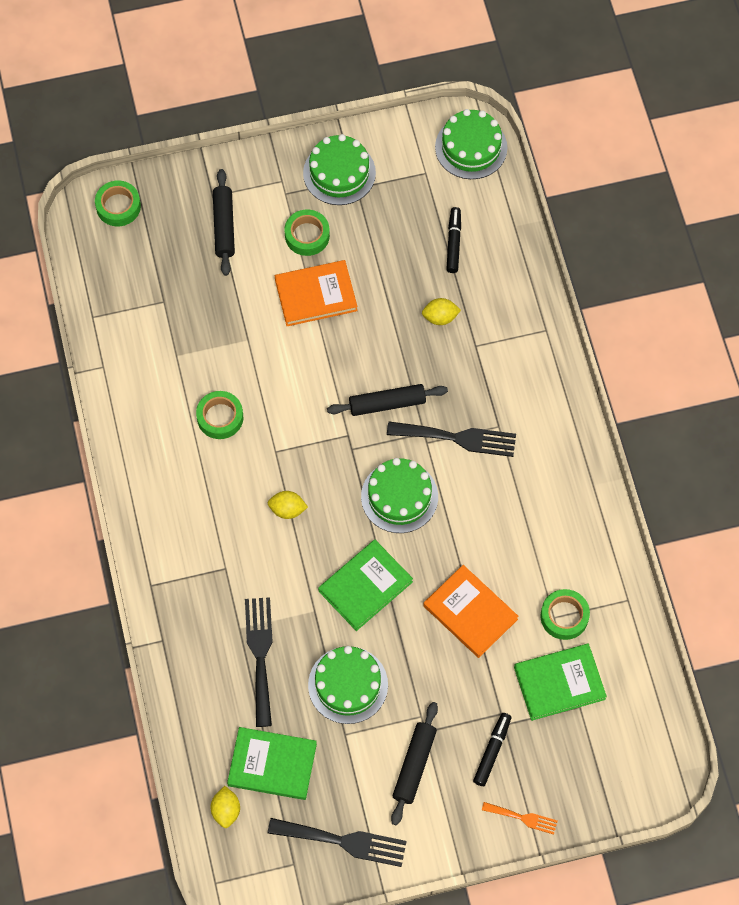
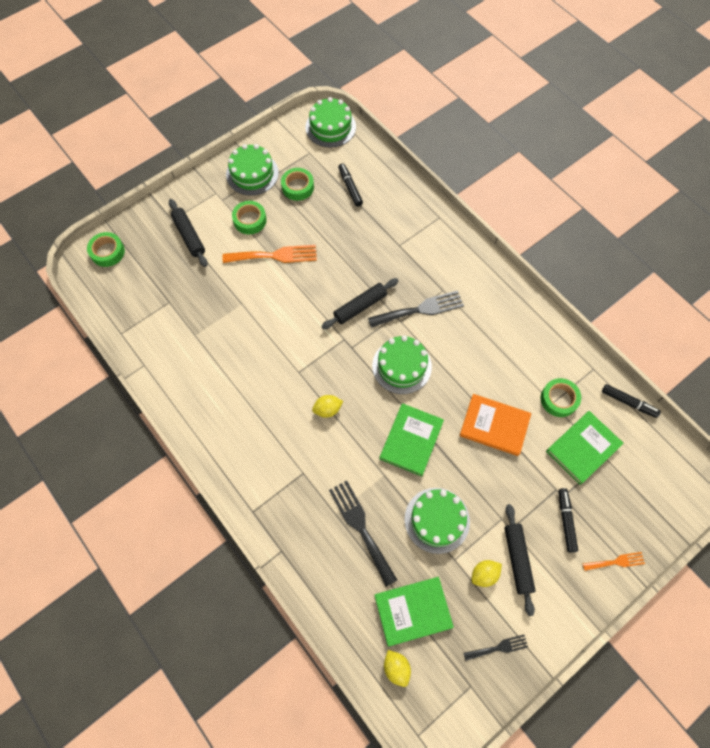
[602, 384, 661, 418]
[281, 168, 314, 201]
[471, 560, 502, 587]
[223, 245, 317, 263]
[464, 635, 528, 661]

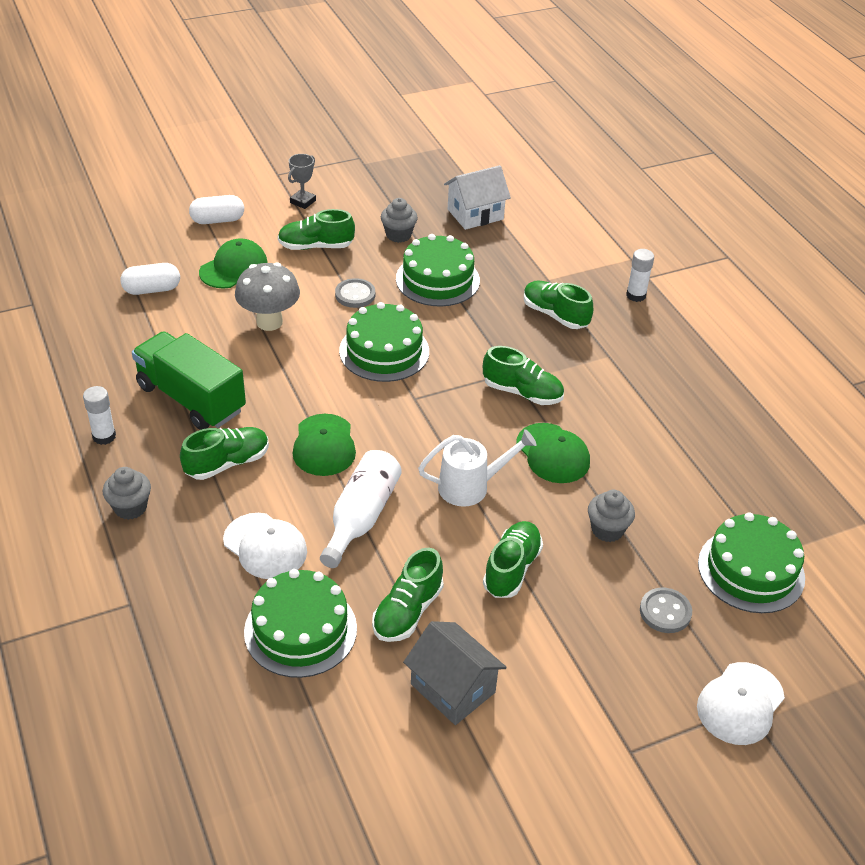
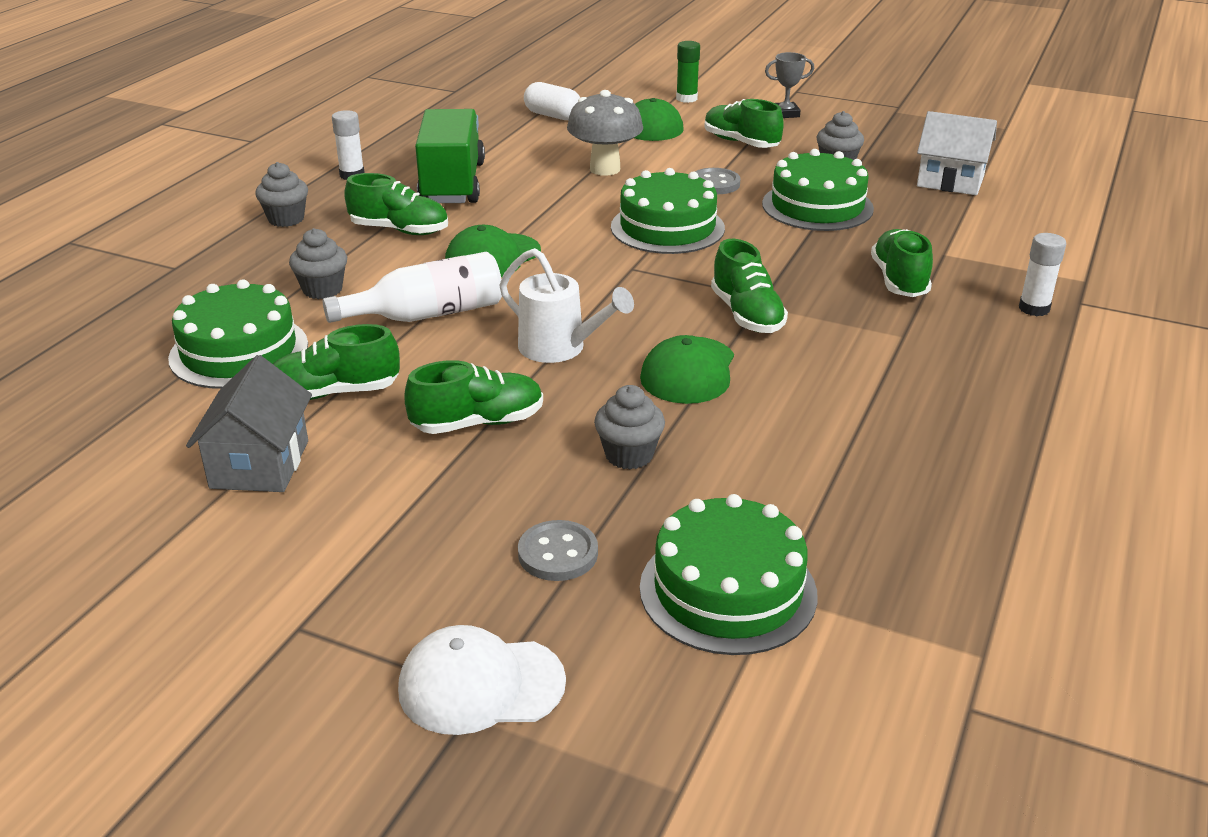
[676, 41, 700, 103]
[289, 228, 347, 299]

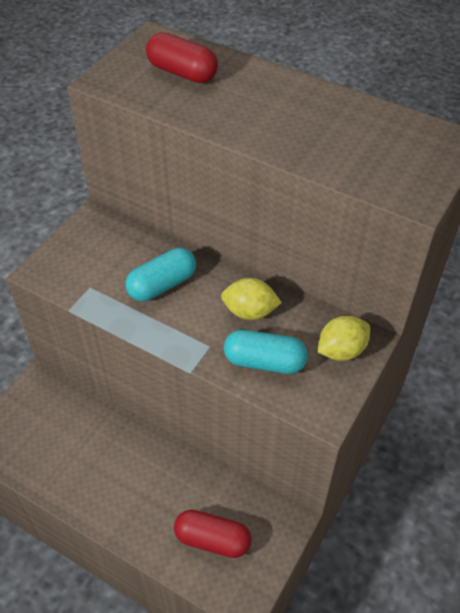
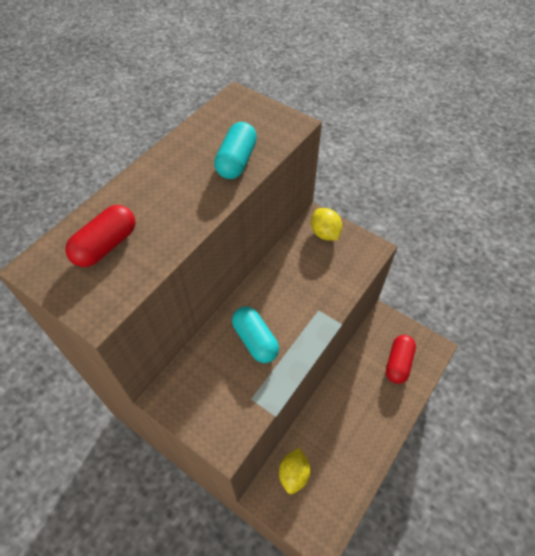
[279, 448, 310, 494]
[214, 122, 257, 179]

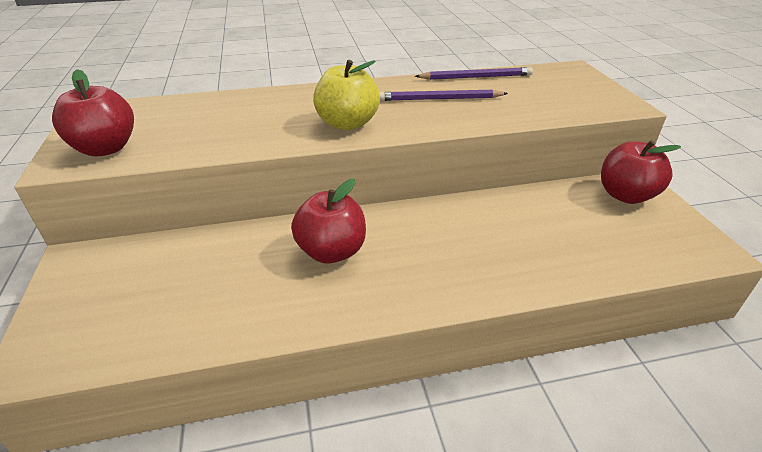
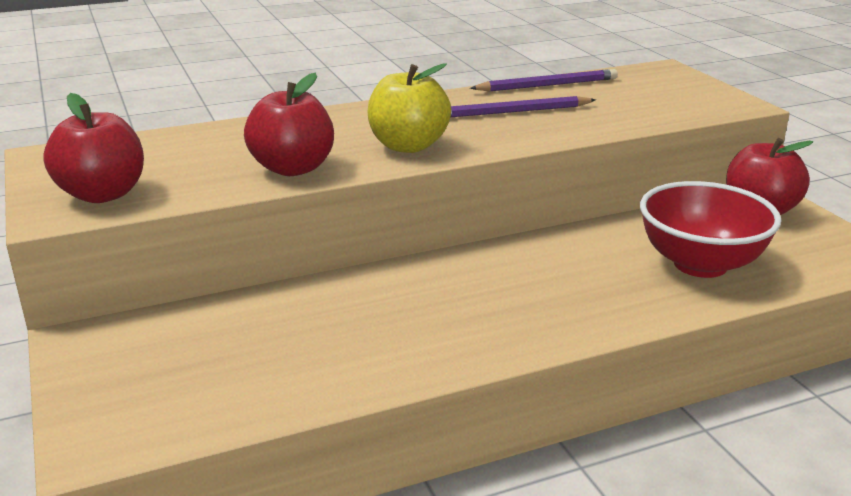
[640, 181, 781, 278]
[244, 72, 334, 176]

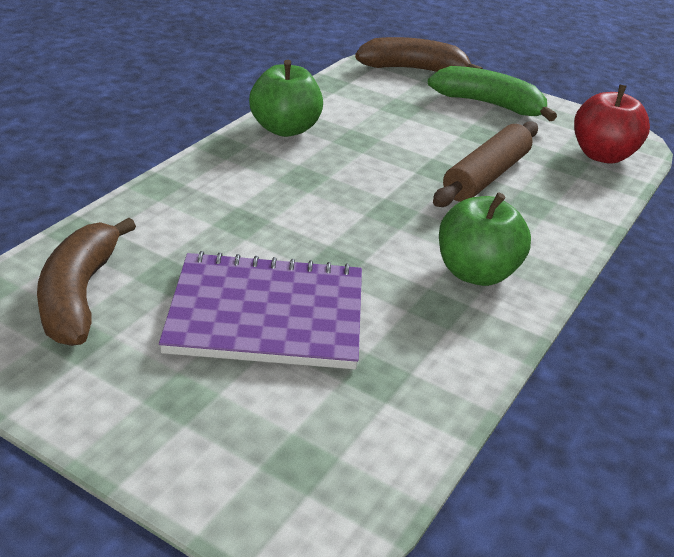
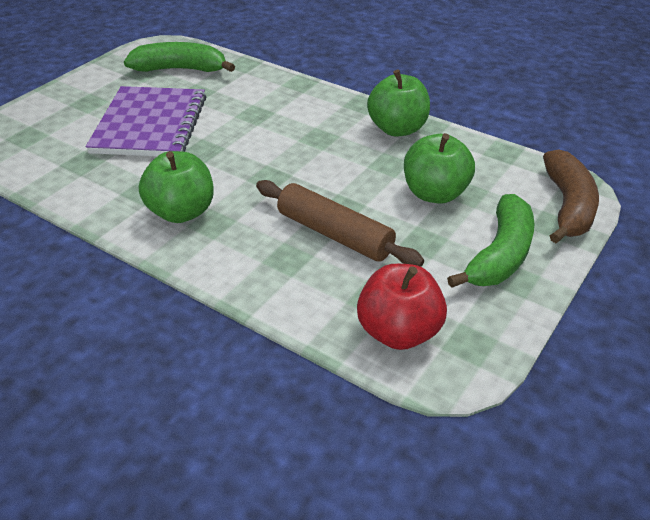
[404, 133, 475, 204]
[124, 42, 235, 72]

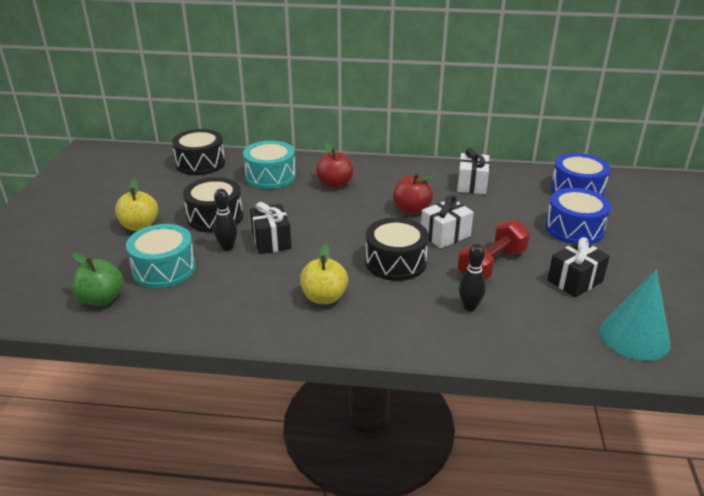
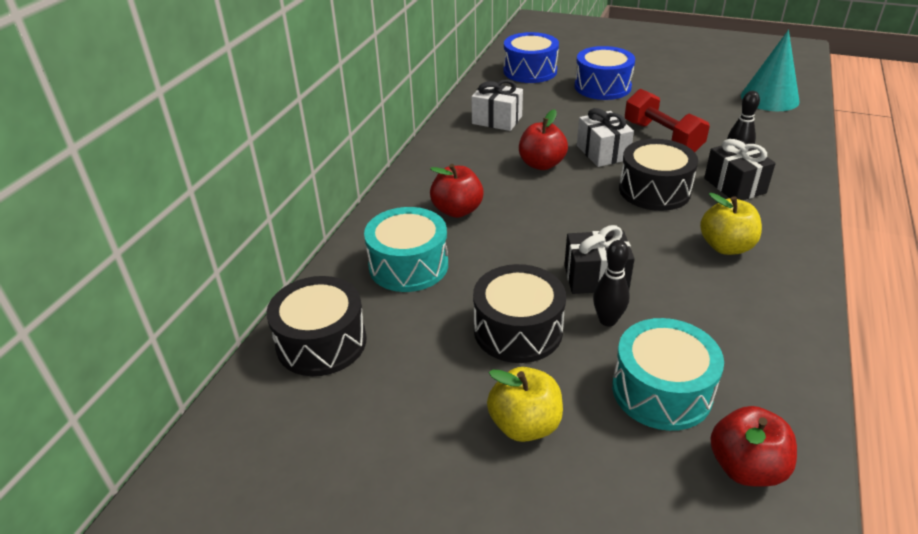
[704, 139, 776, 200]
[711, 406, 797, 487]

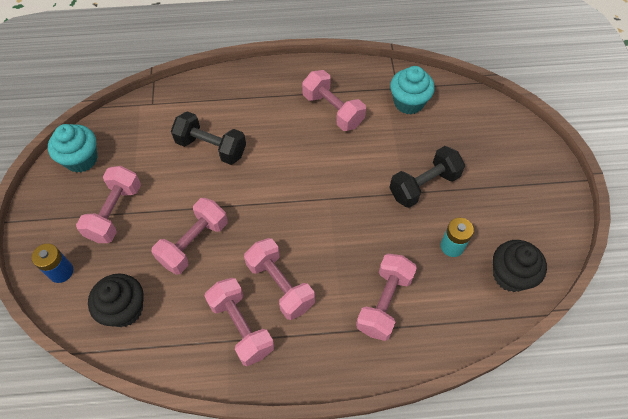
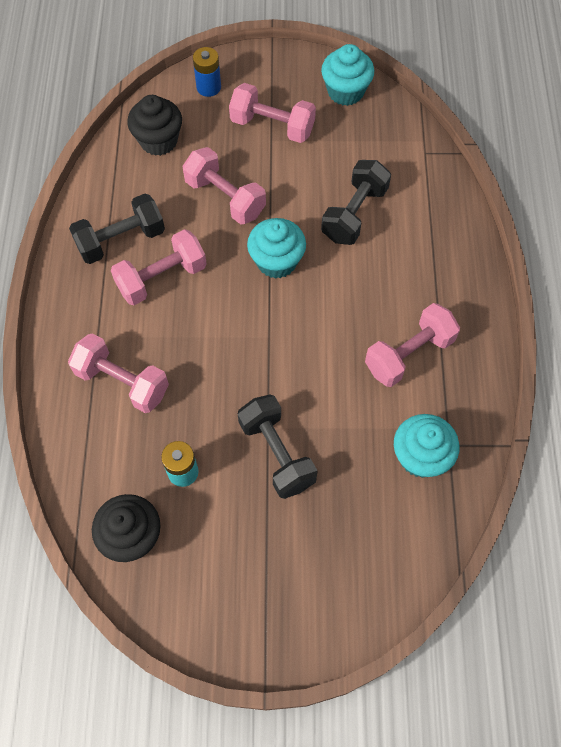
[247, 218, 306, 279]
[69, 194, 165, 264]

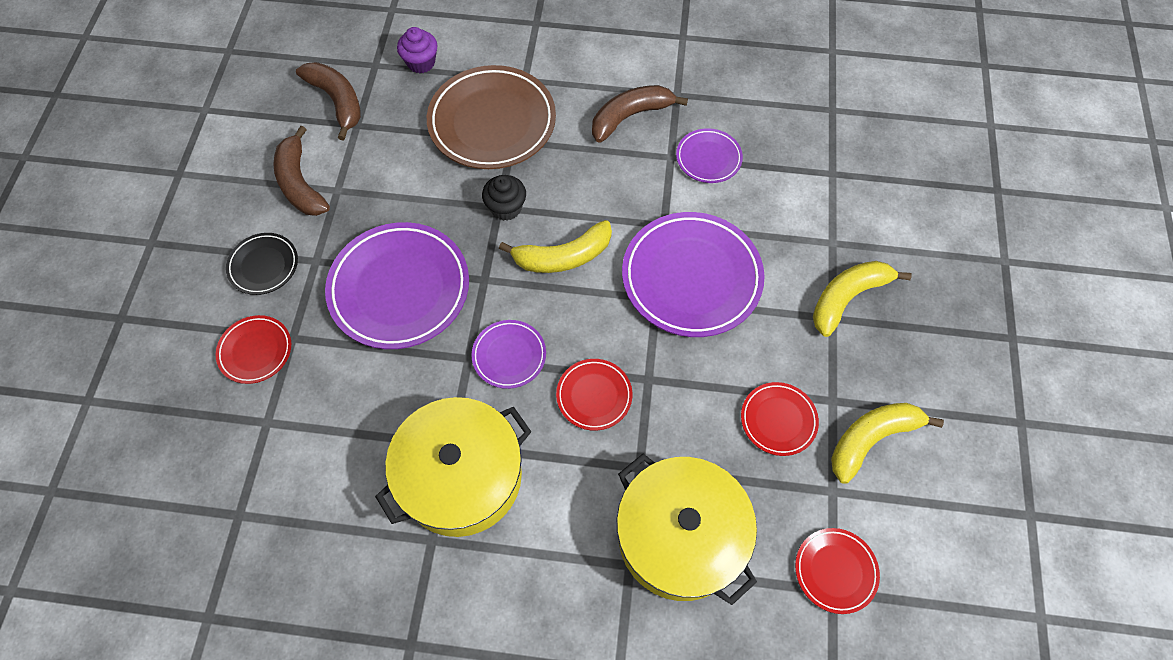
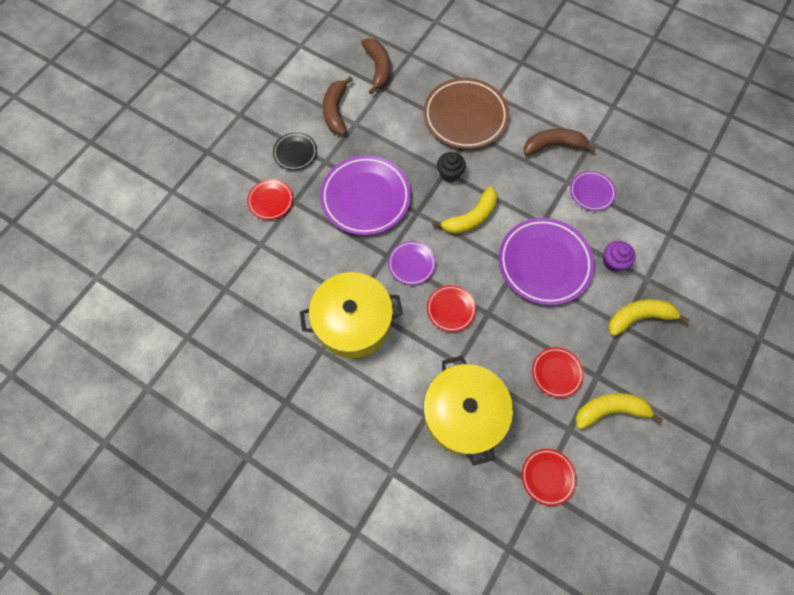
[603, 241, 636, 272]
[432, 186, 498, 234]

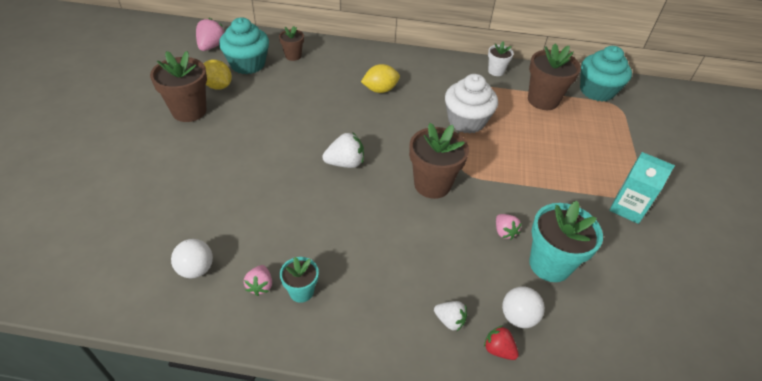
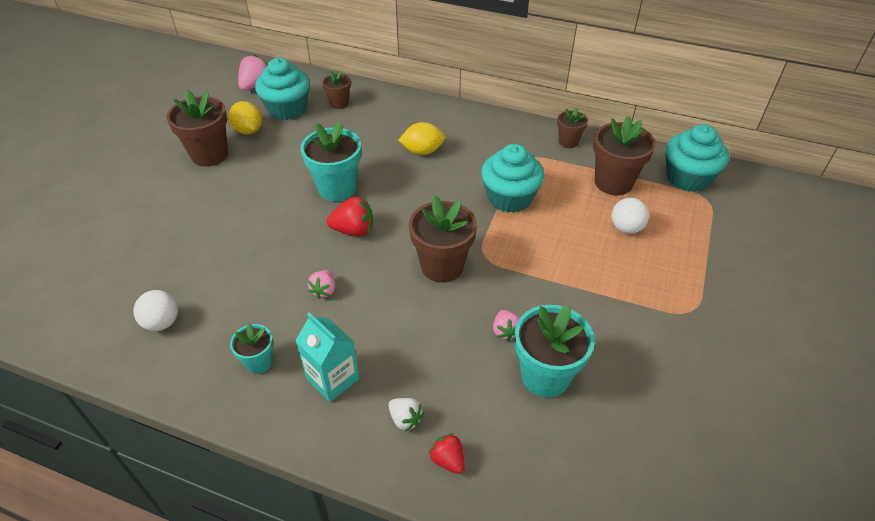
[300, 121, 361, 201]
[308, 270, 335, 299]
[612, 198, 649, 234]
[295, 313, 359, 402]
[327, 197, 373, 236]
[481, 144, 544, 213]
[557, 107, 588, 148]

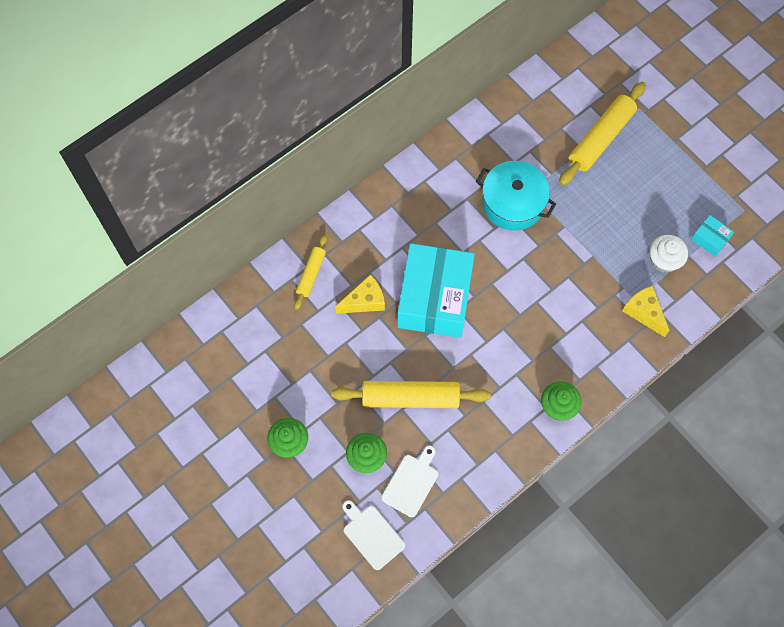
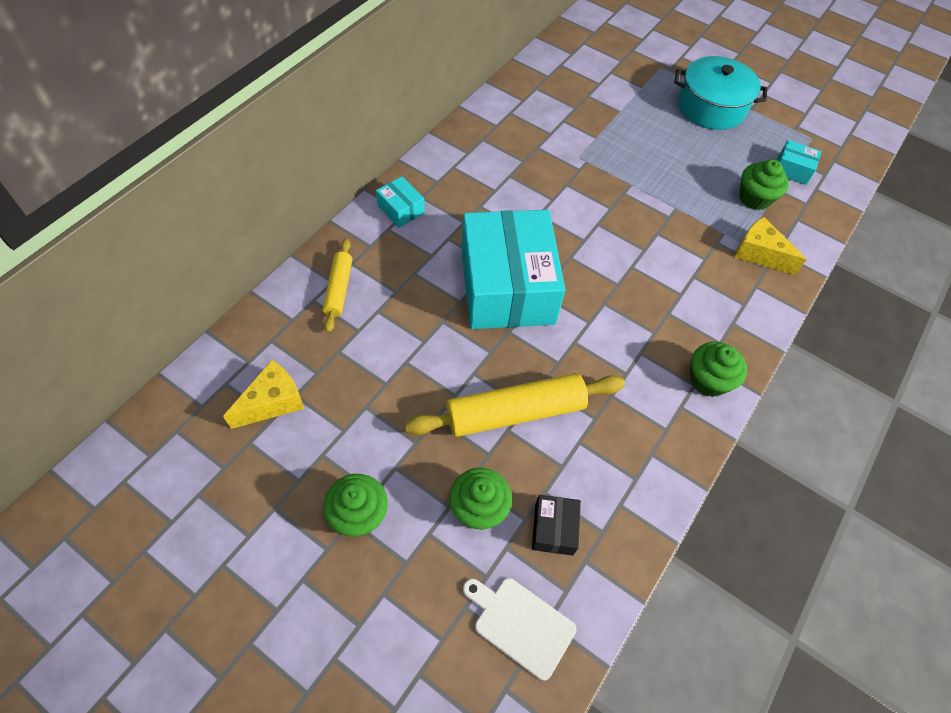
[559, 82, 646, 186] (first image)
[376, 176, 425, 228]
[223, 360, 304, 429]
[674, 56, 767, 130]
[532, 495, 581, 556]
[739, 159, 789, 210]

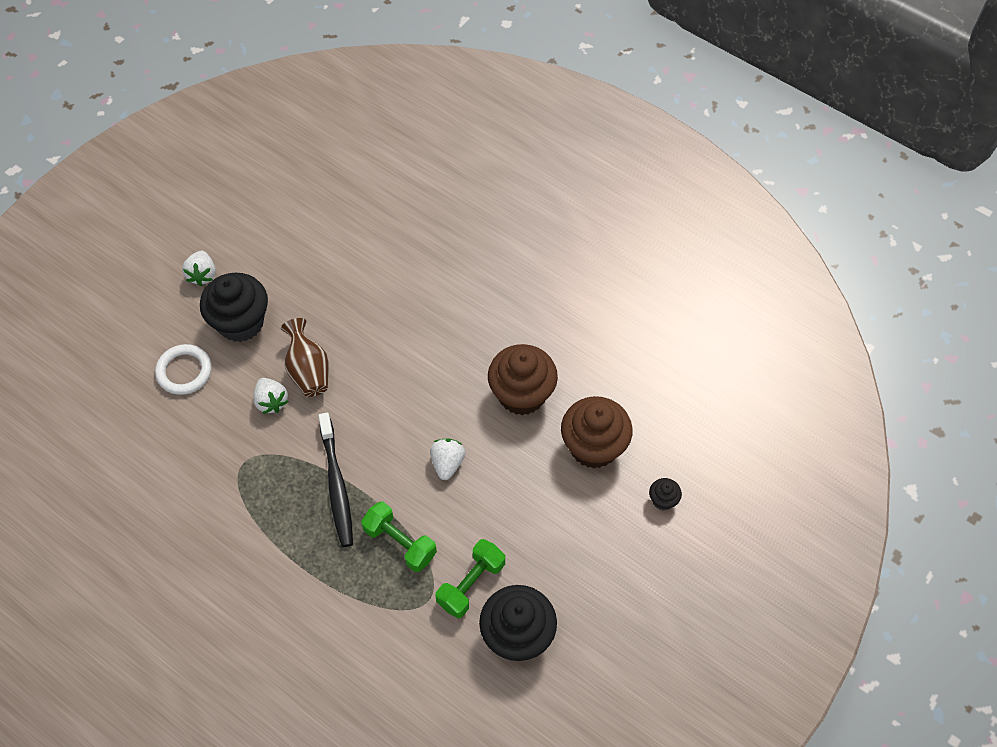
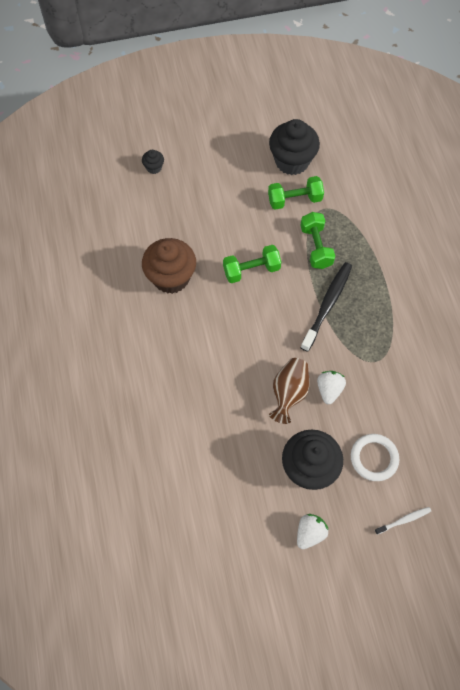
[561, 396, 633, 469] (first image)
[375, 507, 431, 534]
[223, 245, 281, 283]

